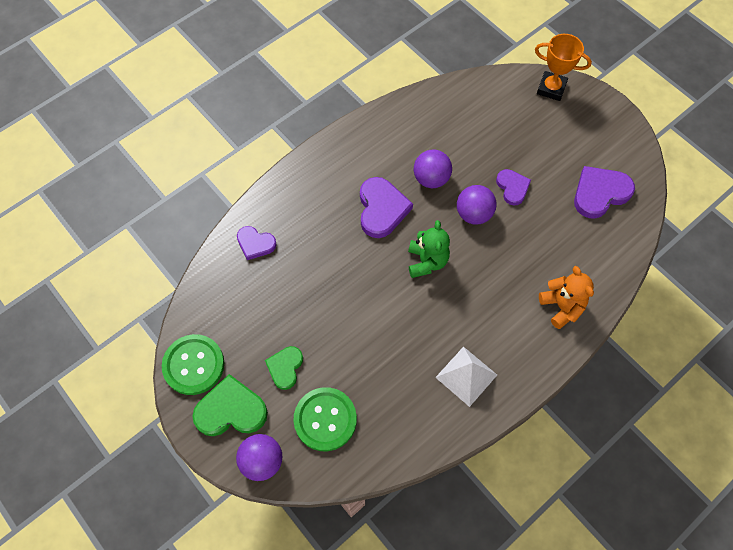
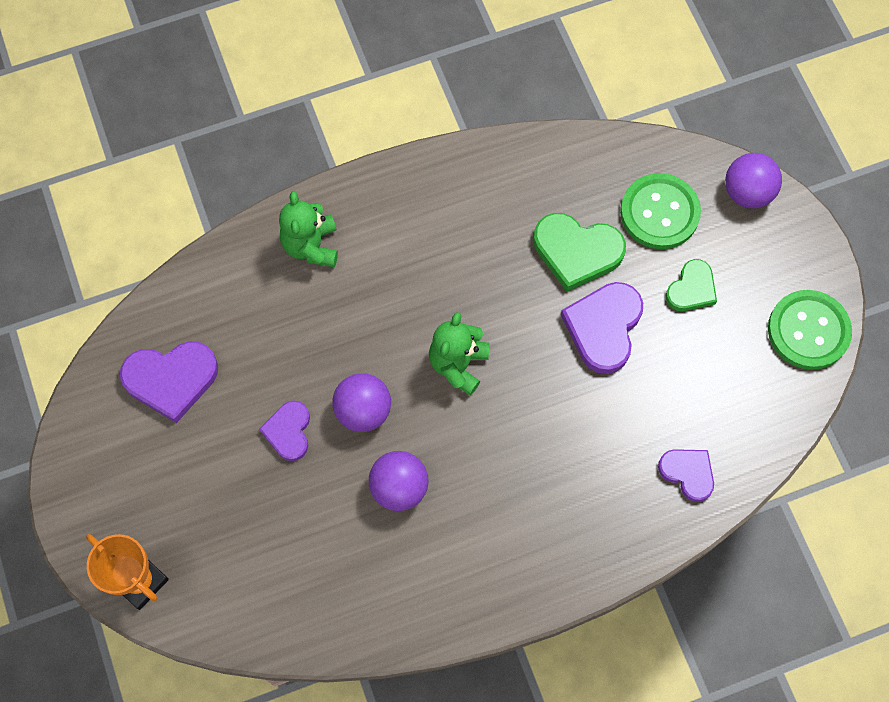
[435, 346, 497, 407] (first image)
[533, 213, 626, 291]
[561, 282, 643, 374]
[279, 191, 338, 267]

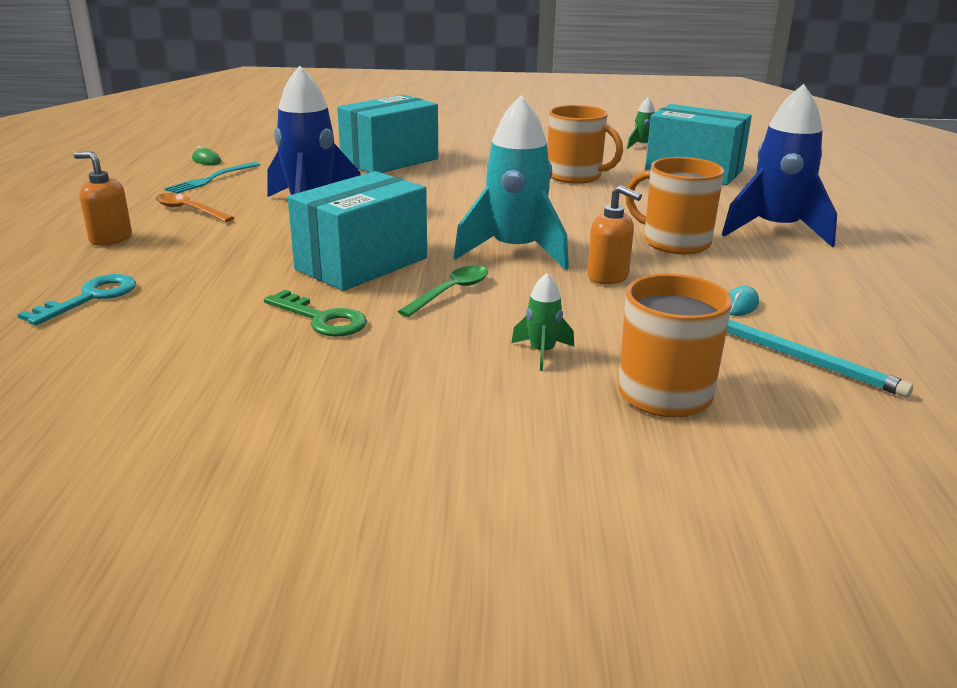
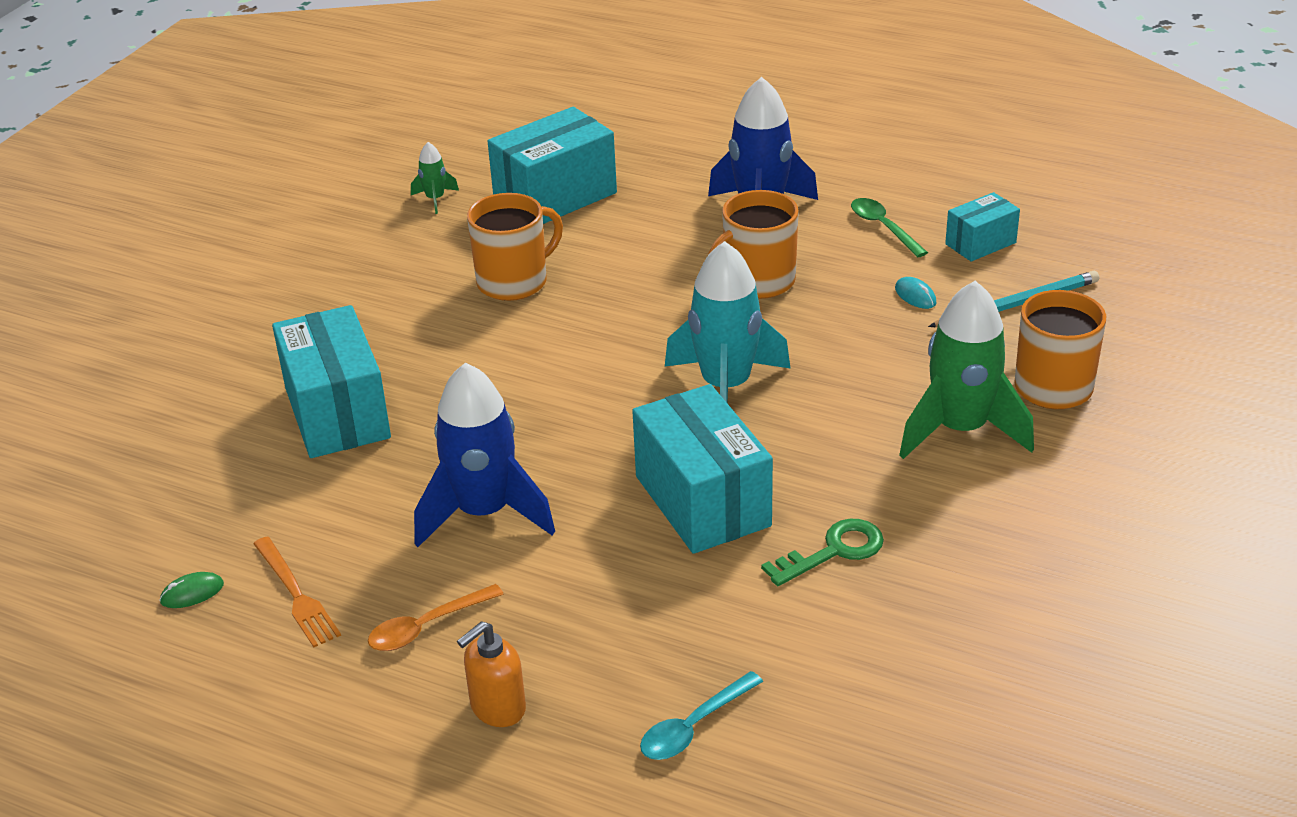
[587, 185, 642, 284] (first image)
[945, 192, 1020, 262]
[851, 198, 928, 257]
[640, 671, 763, 760]
[253, 536, 341, 647]
[899, 281, 1034, 459]

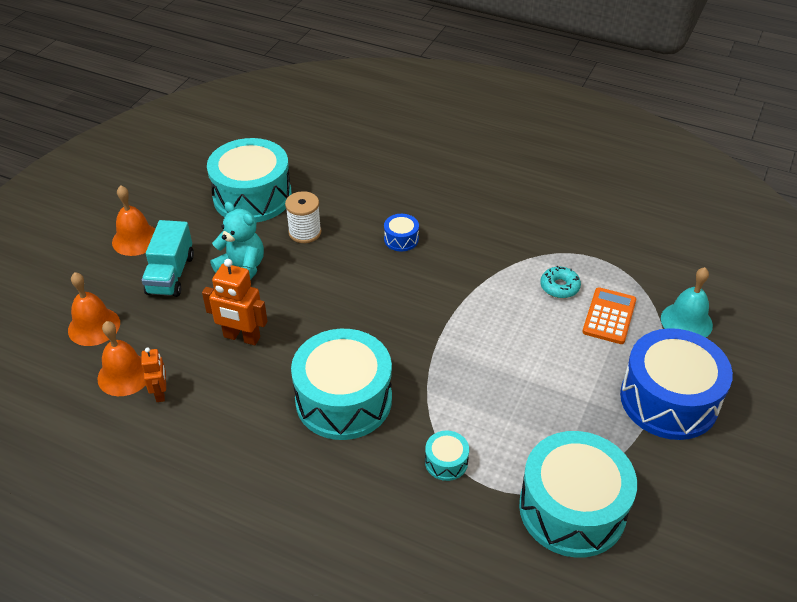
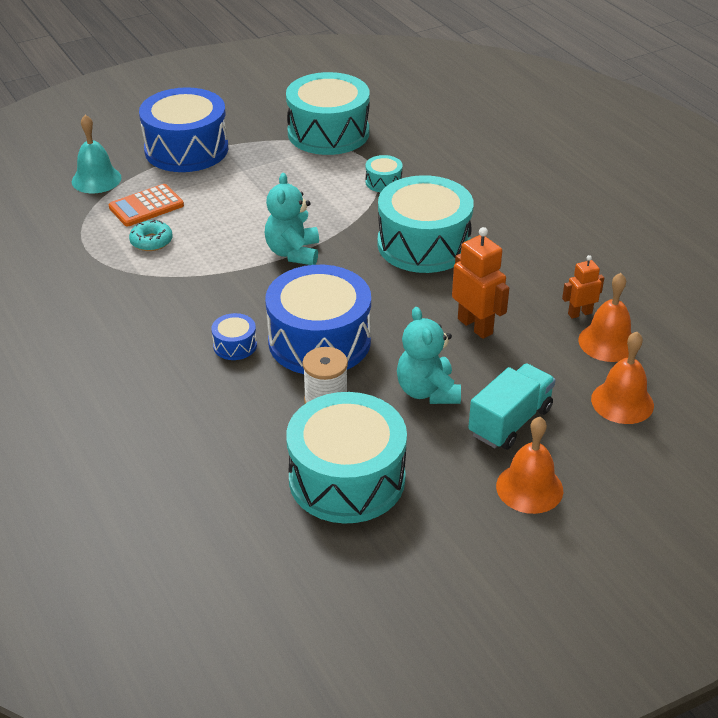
[265, 173, 319, 265]
[265, 265, 371, 374]
[562, 255, 604, 319]

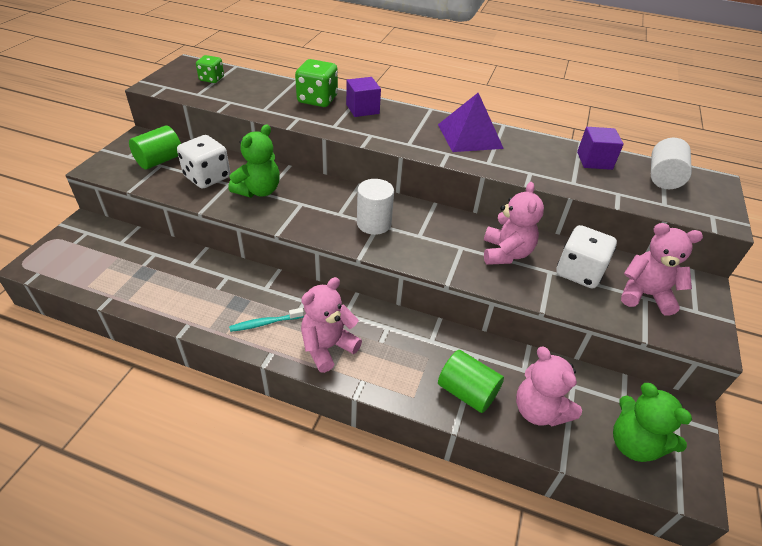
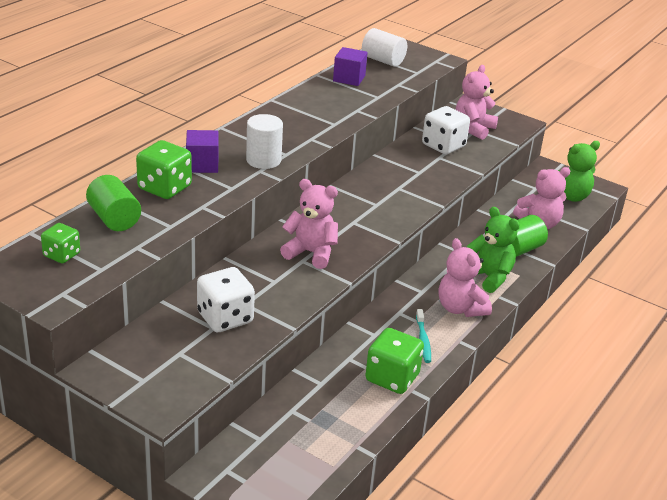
[438, 93, 504, 152] (first image)
[365, 328, 424, 394]
[86, 175, 141, 231]
[467, 207, 520, 293]
[246, 114, 283, 169]
[280, 179, 338, 269]

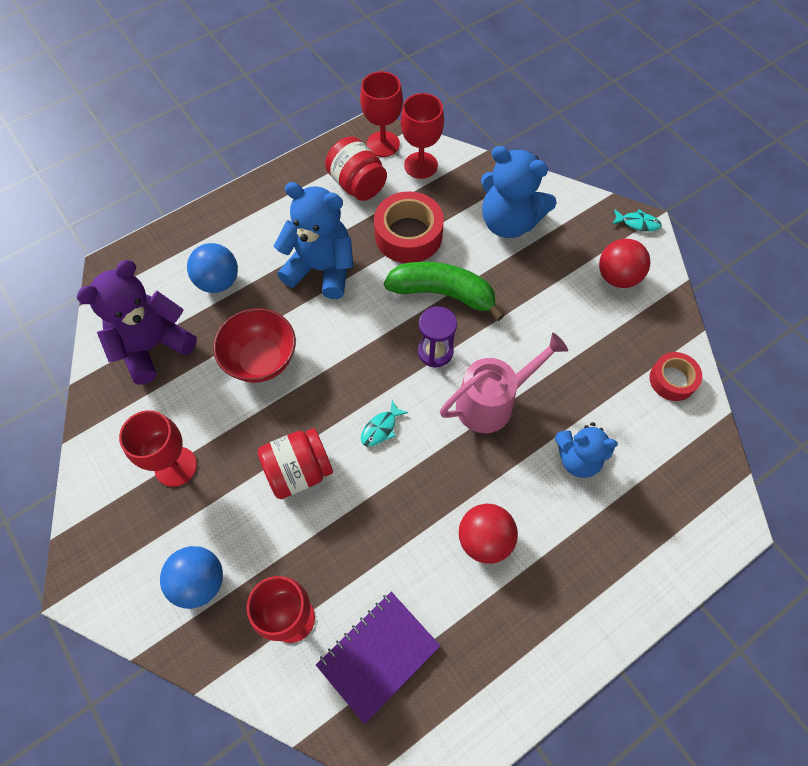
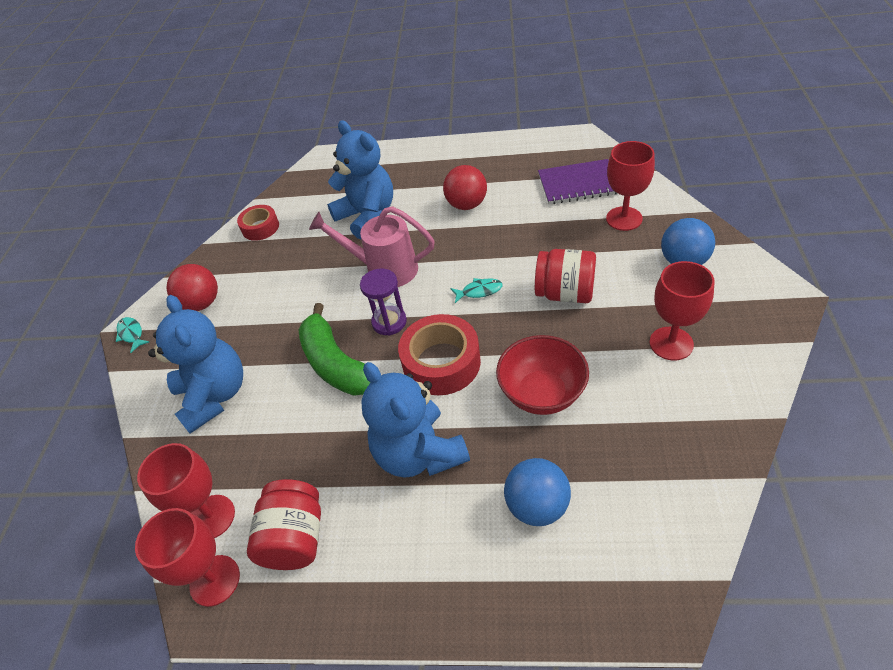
[77, 260, 197, 385] (first image)
[398, 314, 481, 395]
[327, 121, 393, 239]

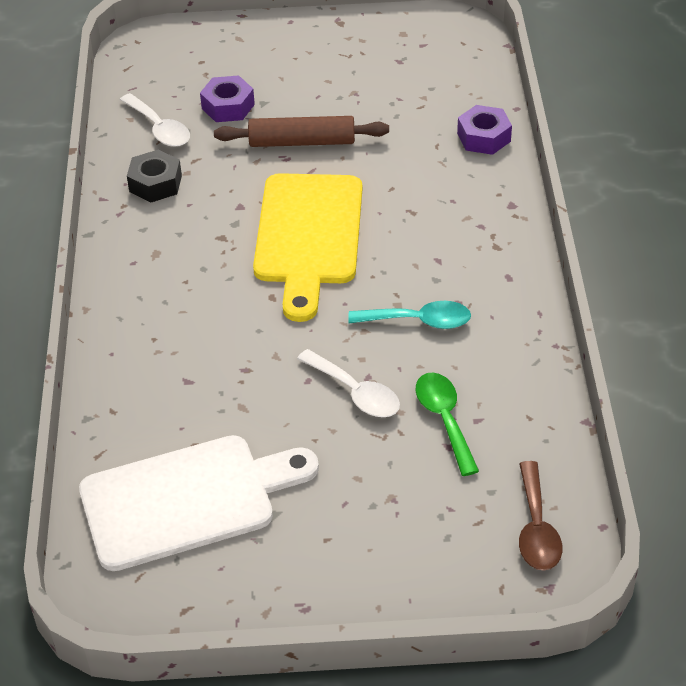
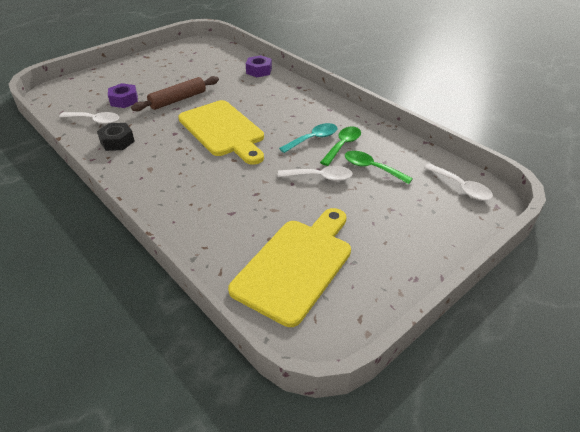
[320, 127, 361, 166]
[228, 208, 351, 327]
[424, 163, 493, 201]

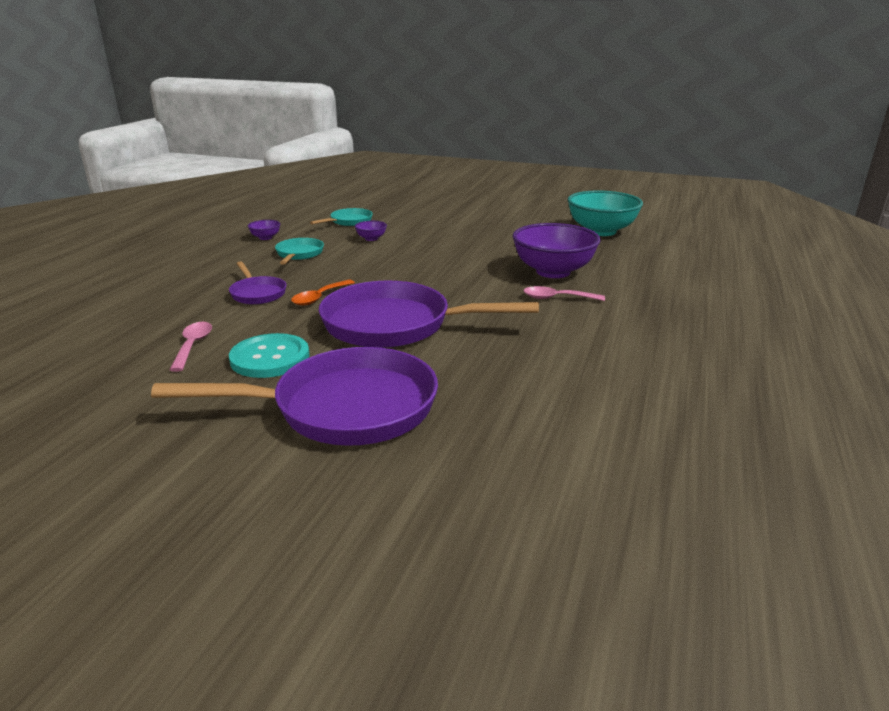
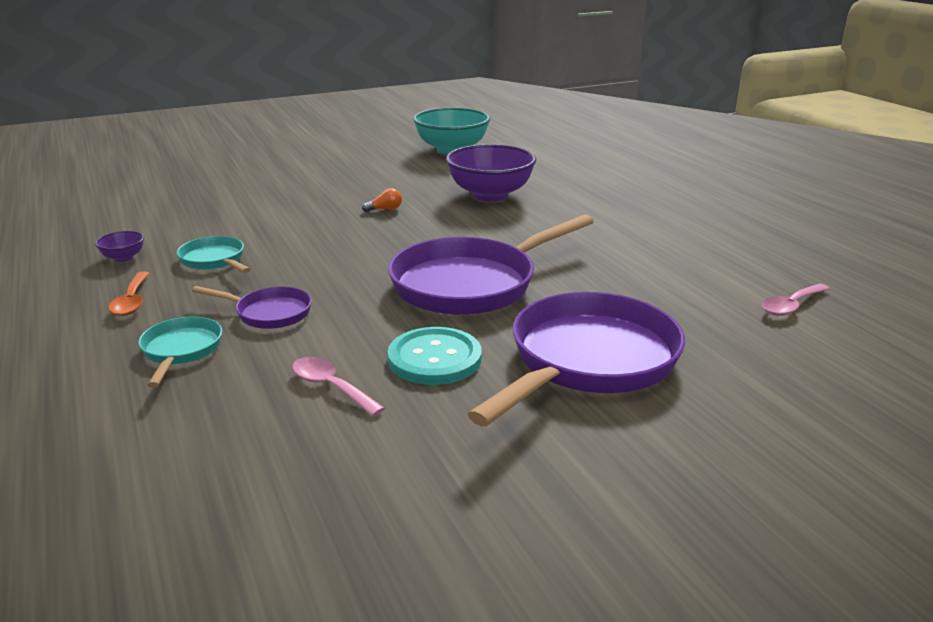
[355, 221, 387, 241] (first image)
[362, 188, 402, 212]
[108, 272, 150, 316]
[138, 316, 222, 387]
[762, 284, 830, 316]

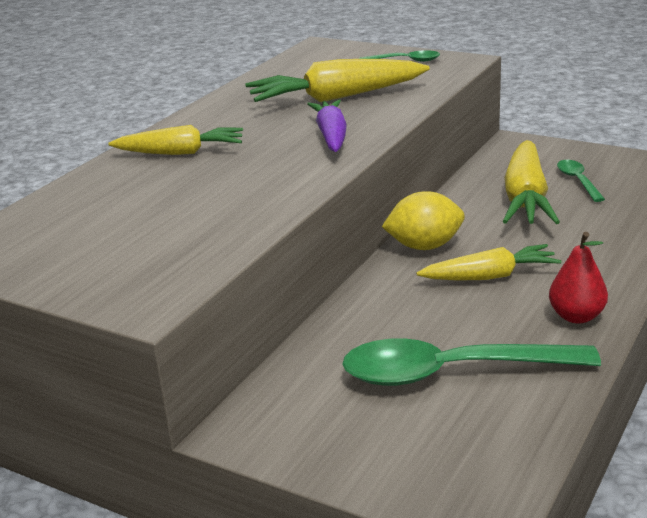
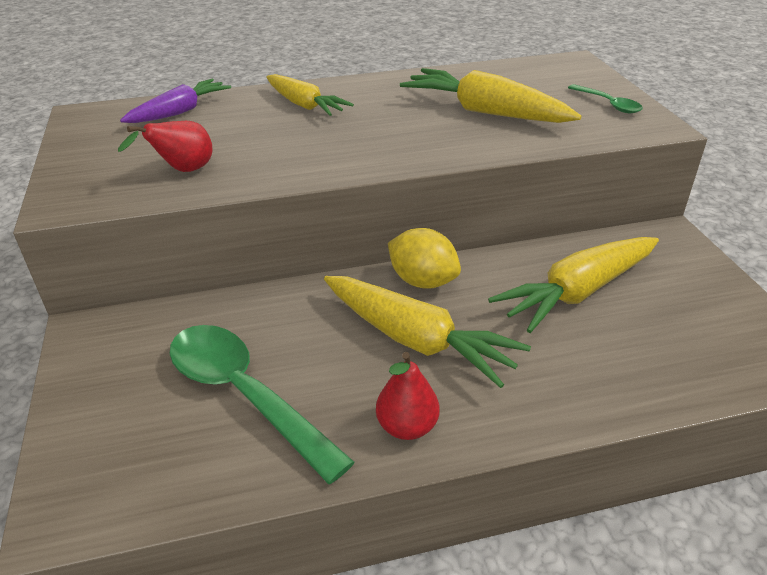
[557, 160, 605, 202] (first image)
[118, 121, 212, 172]
[120, 79, 231, 123]
[324, 276, 531, 388]

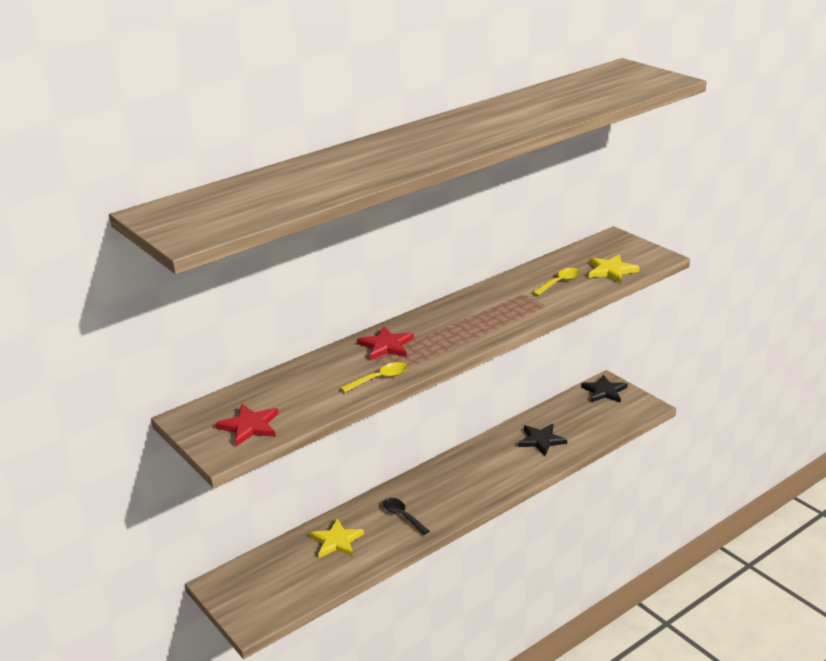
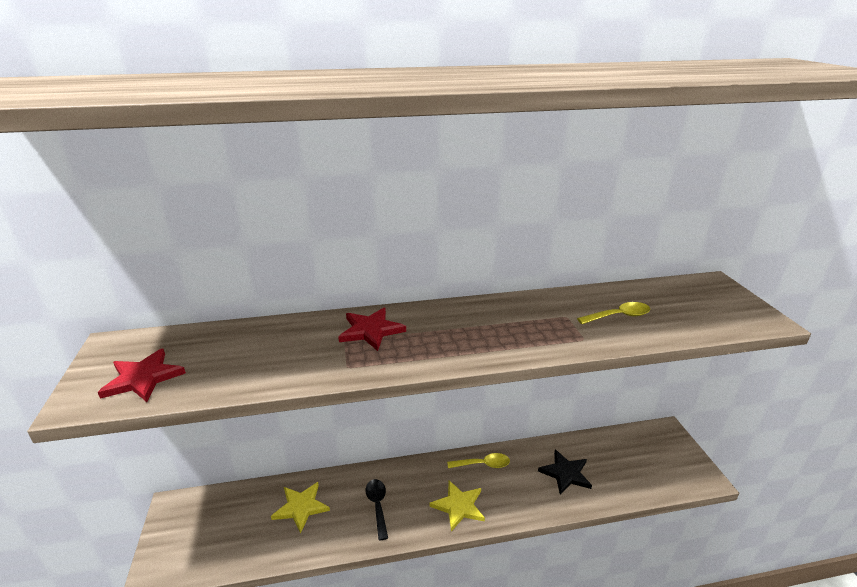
[581, 375, 628, 403] (first image)
[447, 453, 510, 468]
[429, 480, 485, 531]

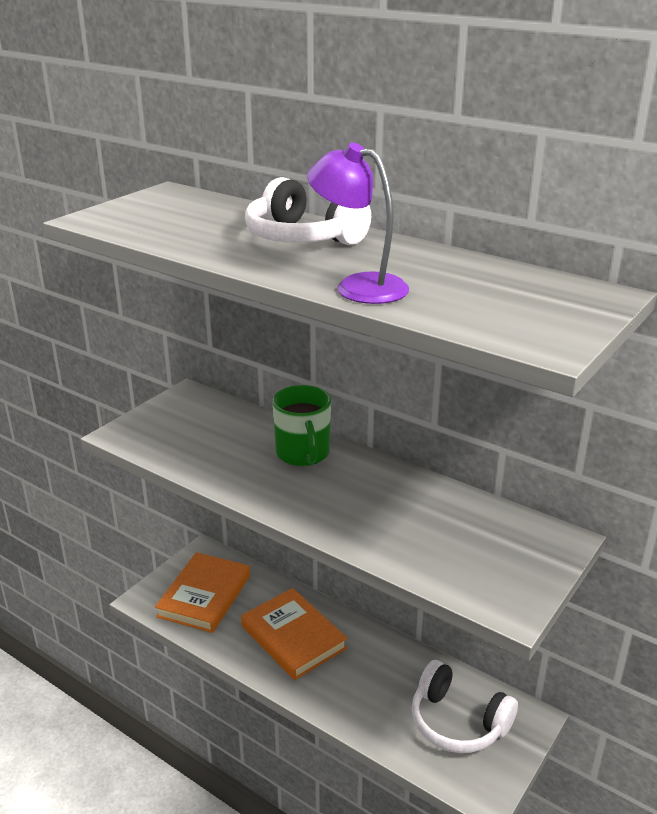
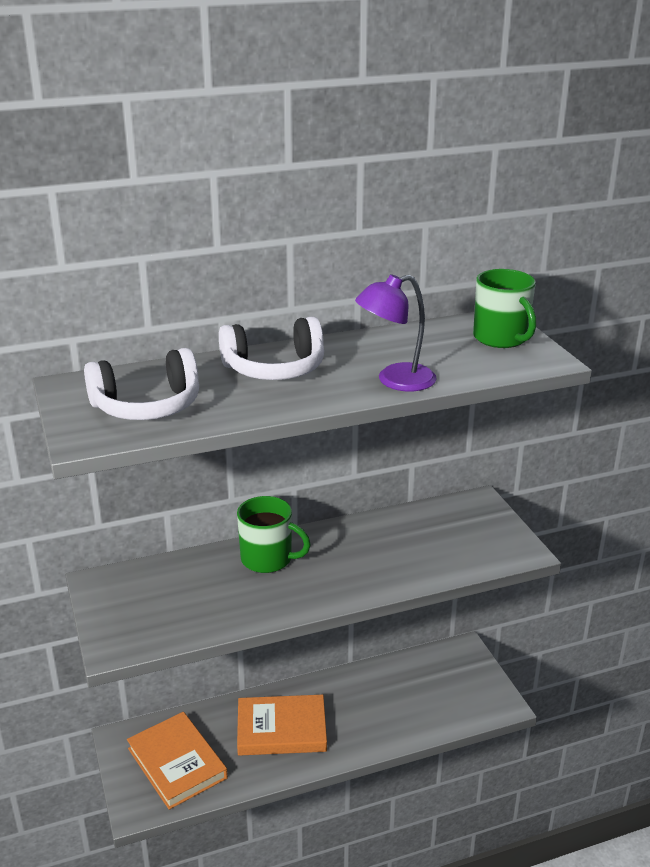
[473, 269, 536, 348]
[84, 348, 199, 420]

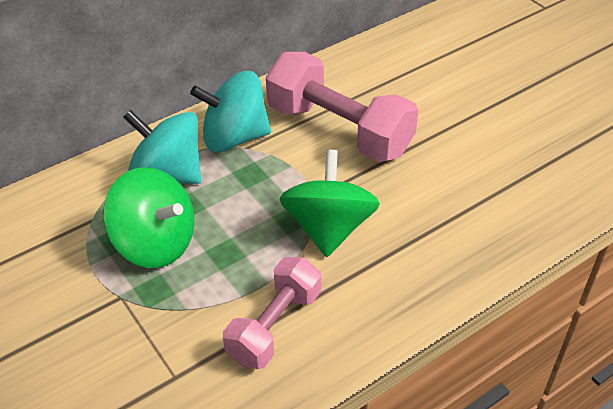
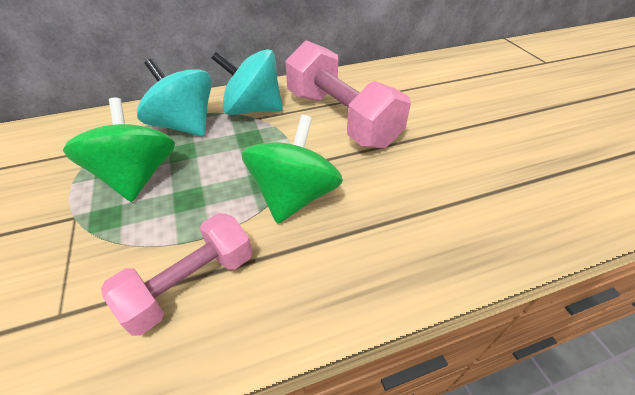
[63, 98, 175, 202]

